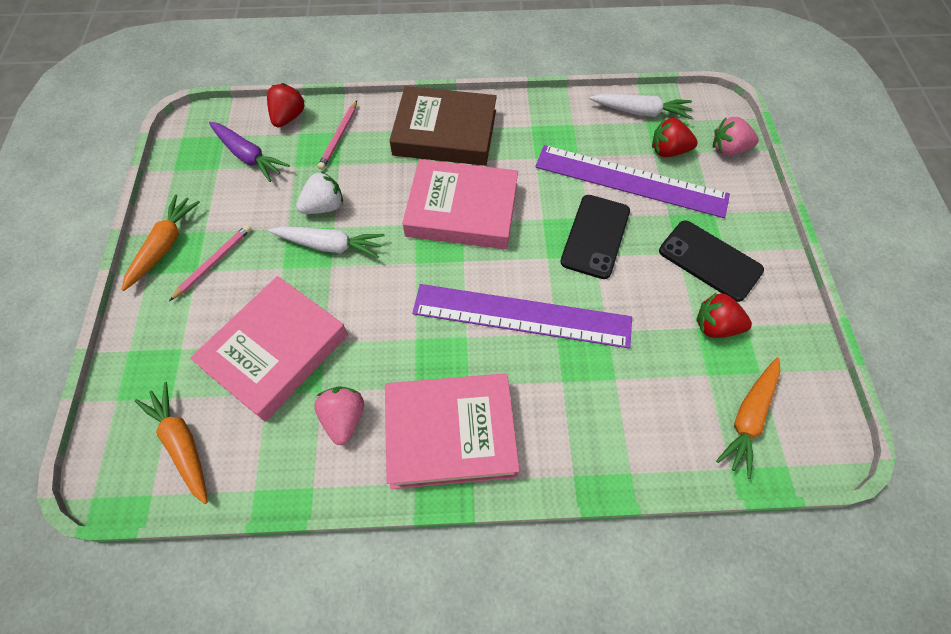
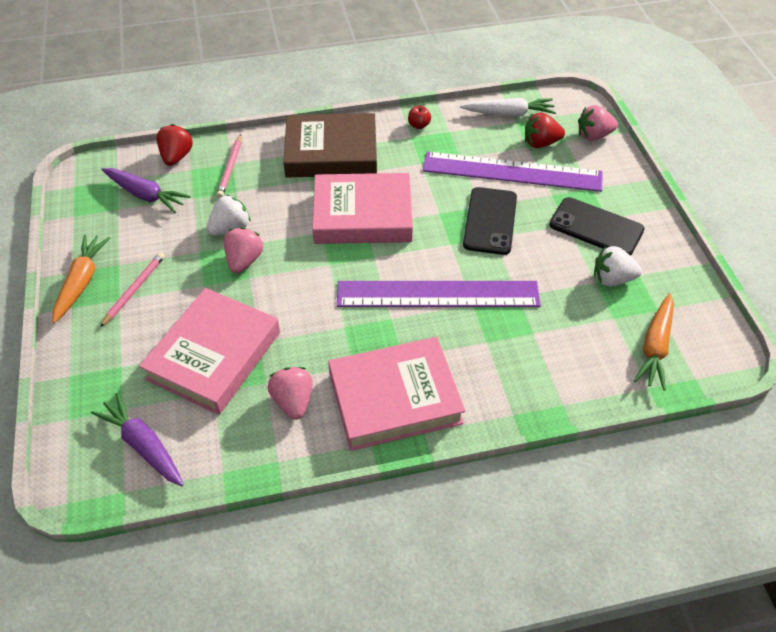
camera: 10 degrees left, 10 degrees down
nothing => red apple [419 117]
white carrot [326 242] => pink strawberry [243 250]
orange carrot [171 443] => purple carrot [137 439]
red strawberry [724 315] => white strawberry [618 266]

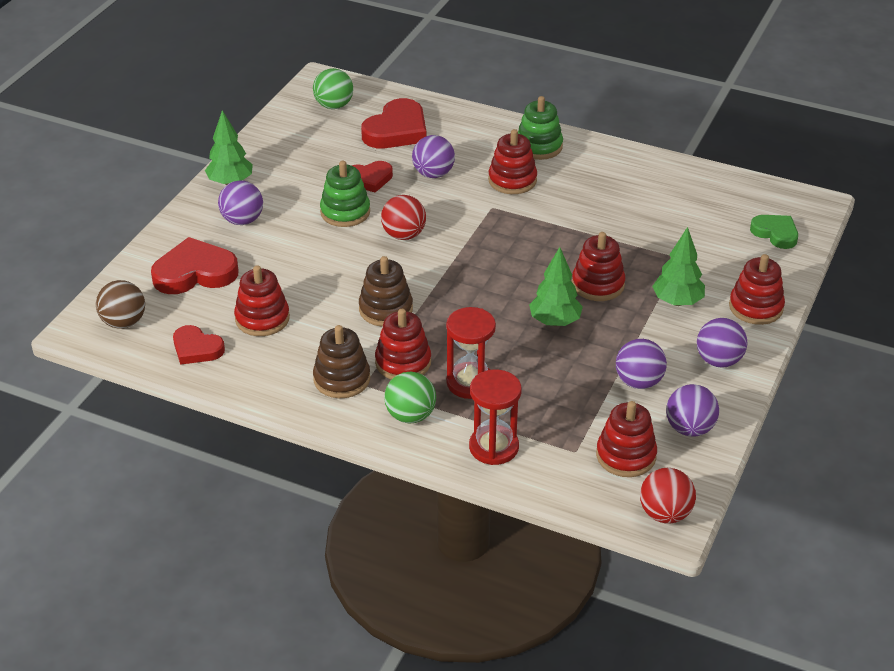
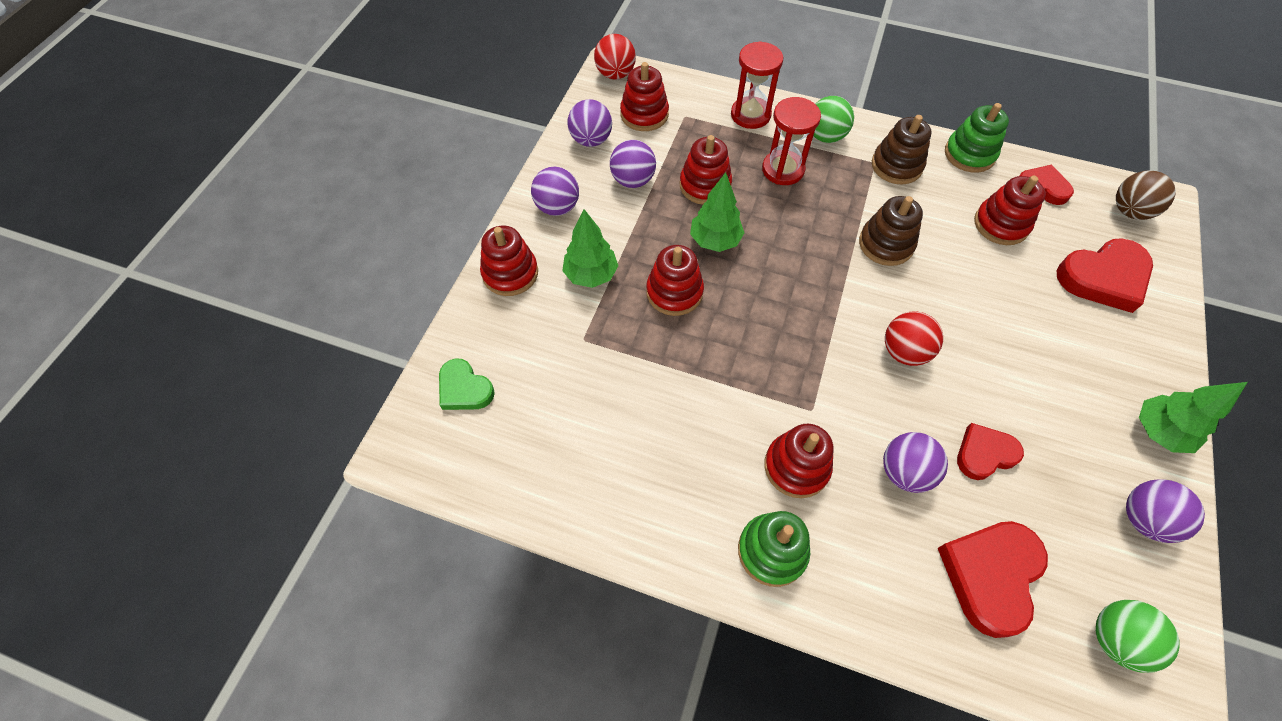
camera: 175 degrees right, 20 degrees up
purple ball [240 202] => purple ball [1165 511], move
green stacking toy [345 194] => green stacking toy [977 138], move
red stacking toy [403 344] => red stacking toy [706 170], move

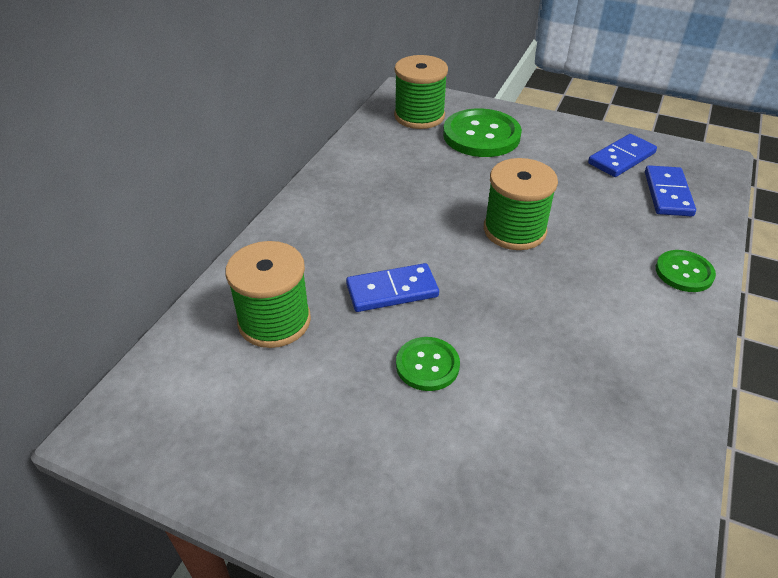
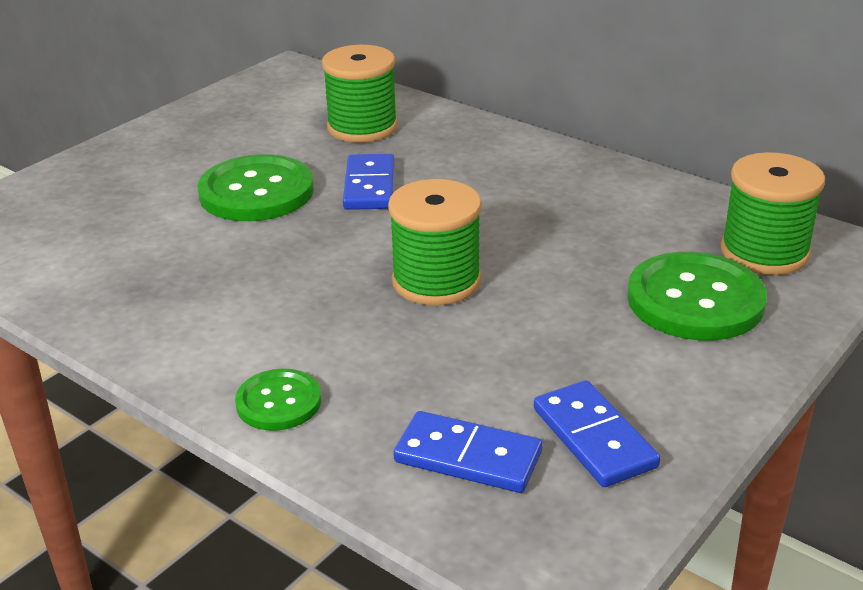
camera: 105 degrees right, 10 degrees down
green button [428 364] => green button [255 187], x1.77

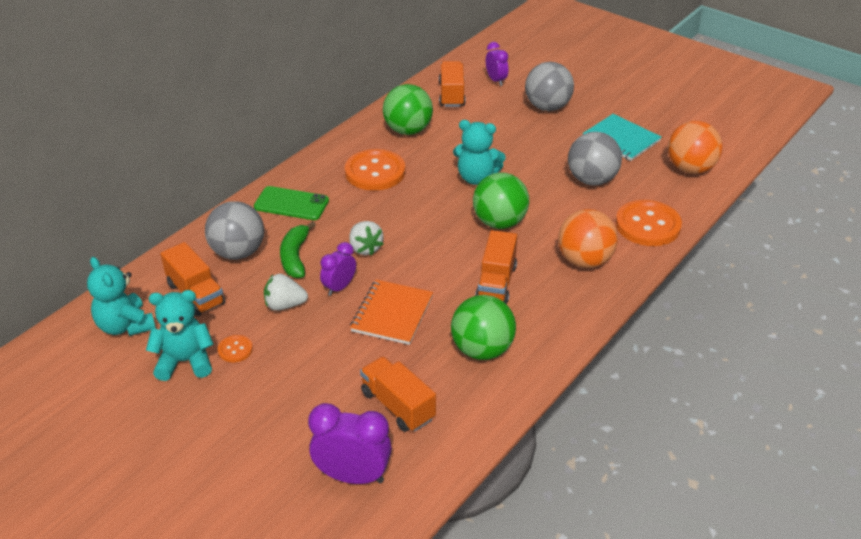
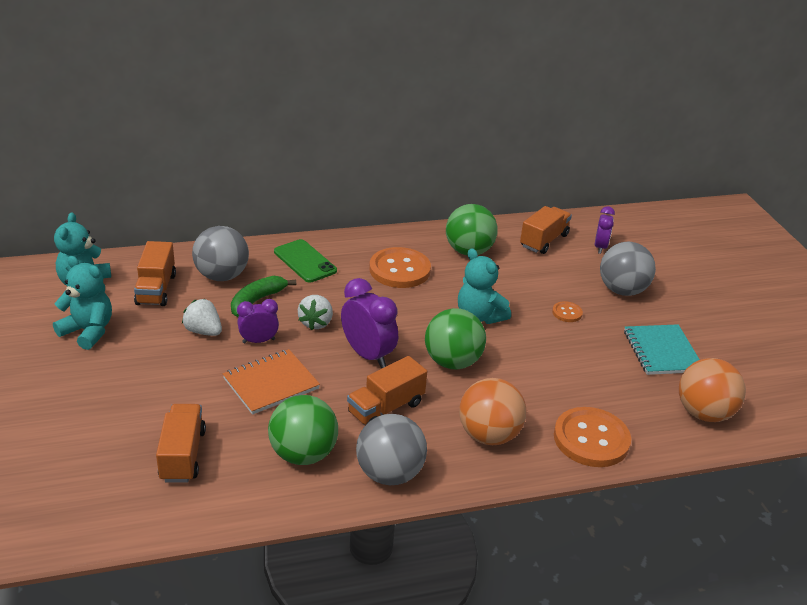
camera: 35 degrees right, 5 degrees down
orange button [235 348] => orange button [567 311], move
purple clock [350 443] => purple clock [369 323], move
grey ball [595 159] => grey ball [391 449], move

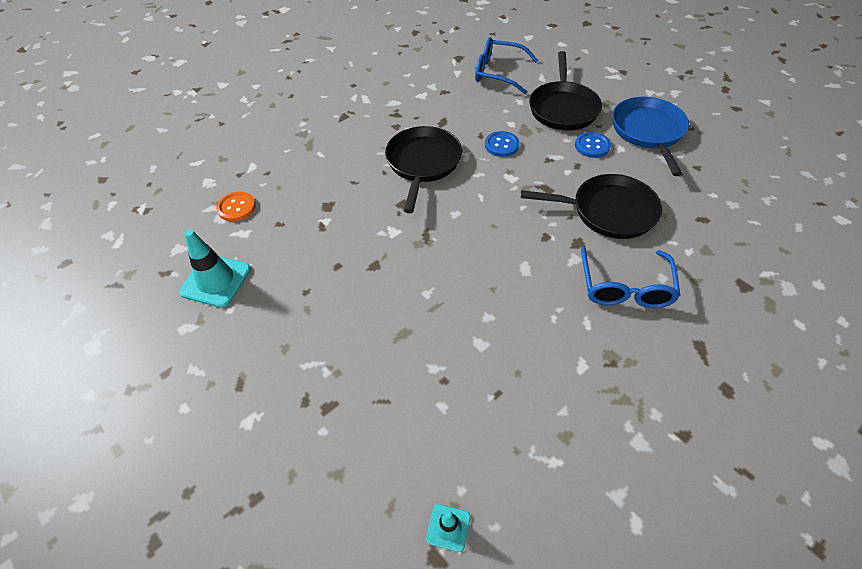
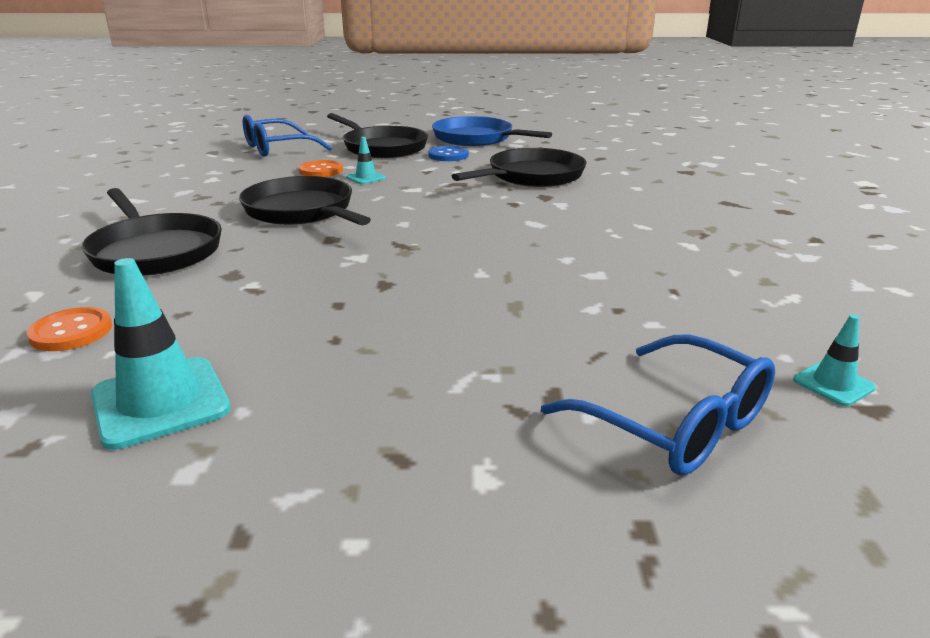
camera: 50 degrees left, 25 degrees down
nothing => black pan [151 232]
nothing => orange button [321 168]
blue glasses [631 277] => blue glasses [658 405], move
blue button [502 144] => turquoise traffic cone [366 160]

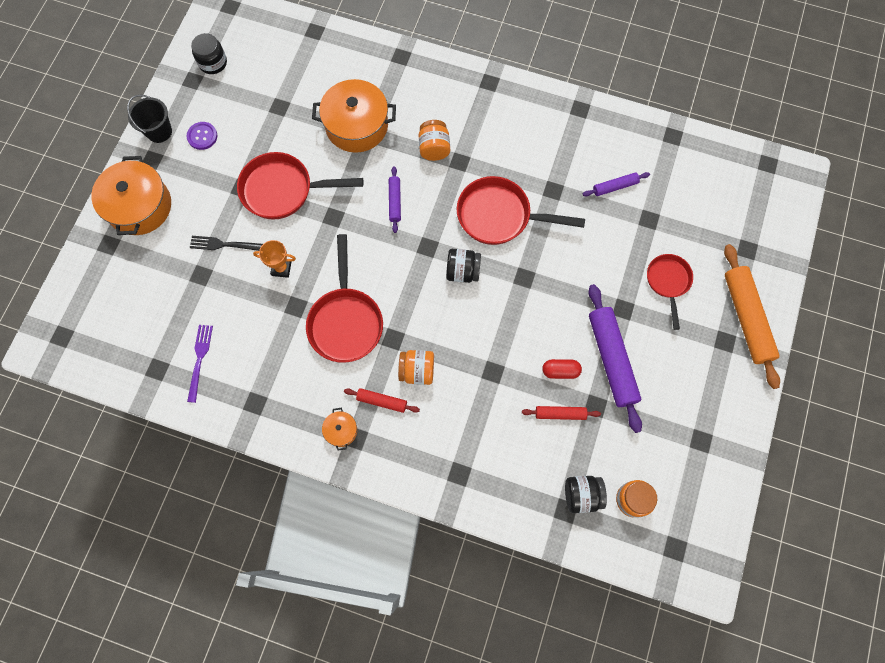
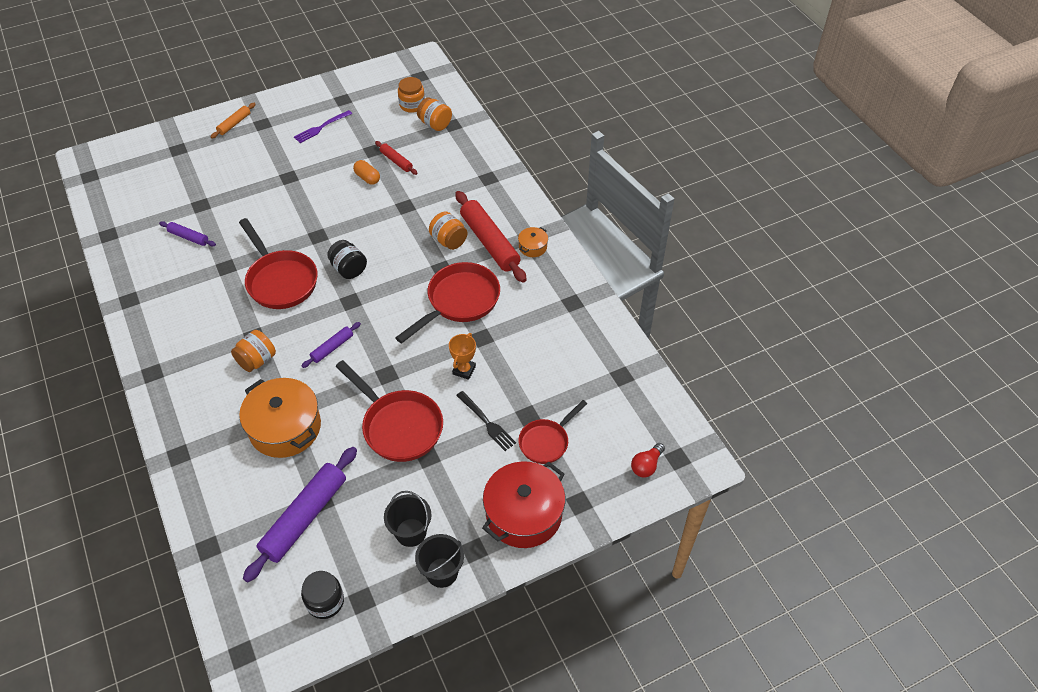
camera: 135 degrees left, 20 degrees down
nothing => red light bulb [648 460]
purple fork [200 364] => purple fork [323 126], move
purple rolling pin [615 358] => purple rolling pin [300 514], move
red pan [670 292] => red pan [552 432], move
purple button [201 136] => black bucket [408 519]
orange pot [131 195] => red pot [523 504]
red capsule [562 369] => orange capsule [366 172]
black jar [586 494] => orange jar [434 114]
orange trophy [274 259] => orange trophy [462 356], 60 degrees clockwise
red rolling pin [382 400] => red rolling pin [491 237], x2.00
orange rolling pin [752 316] => orange rolling pin [233 120], x0.50

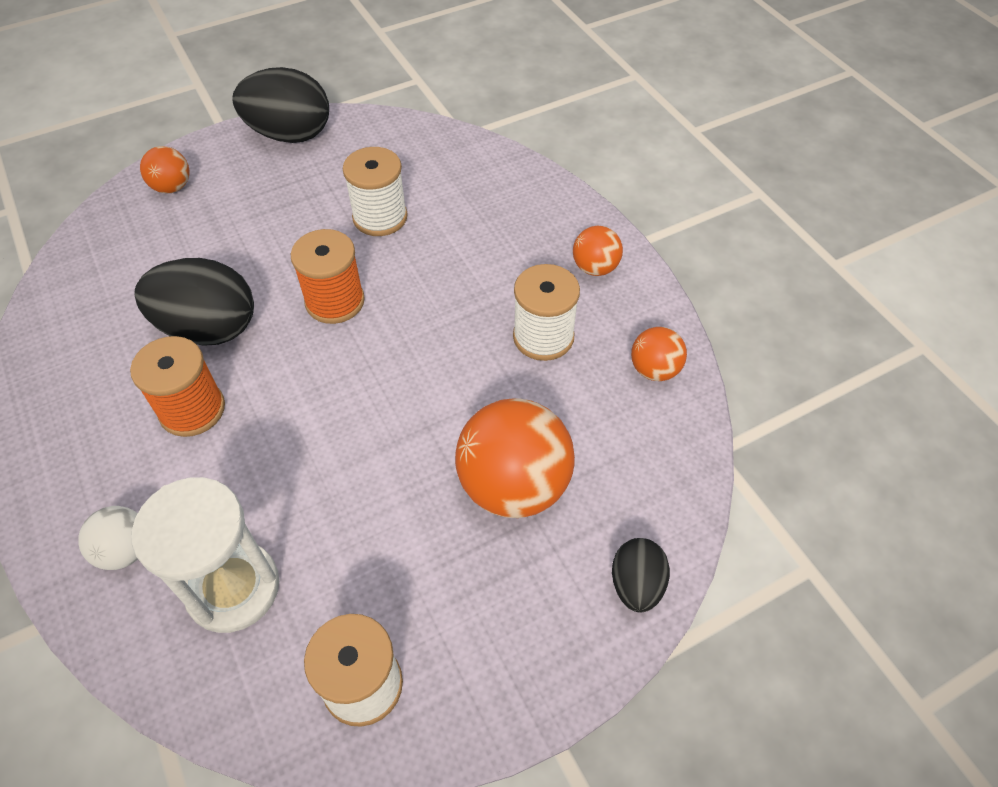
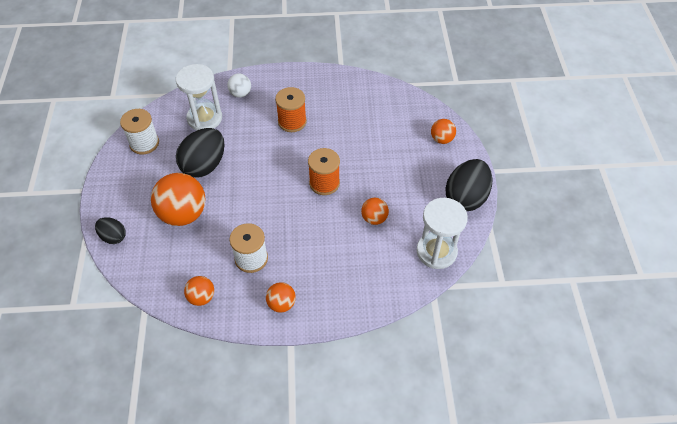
camera: 115 degrees right, 0 degrees up
nothing => white hourglass [442 233]
black egg [194 302] => black egg [200 153], move
white spool [375 191] => orange ball [375 211]

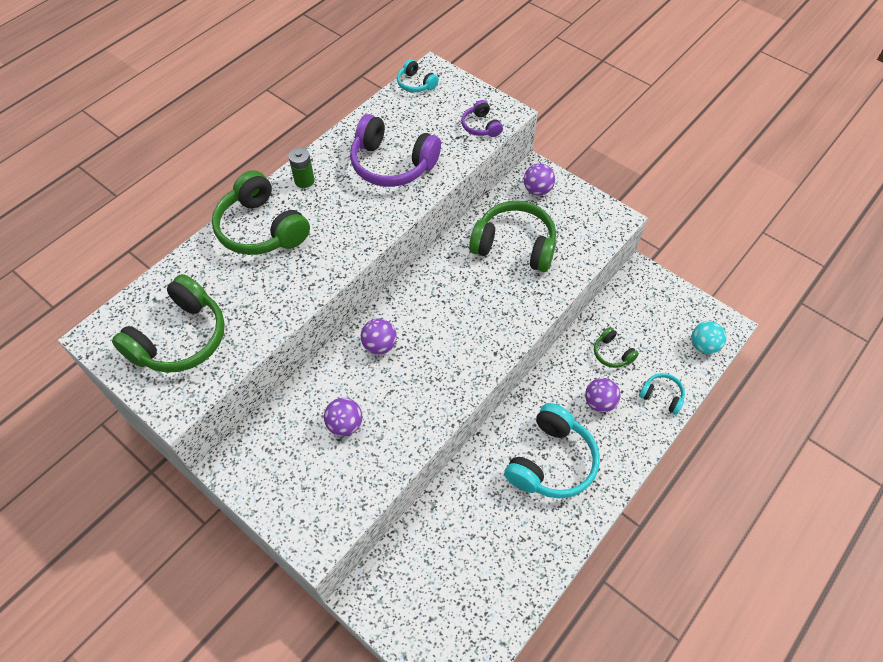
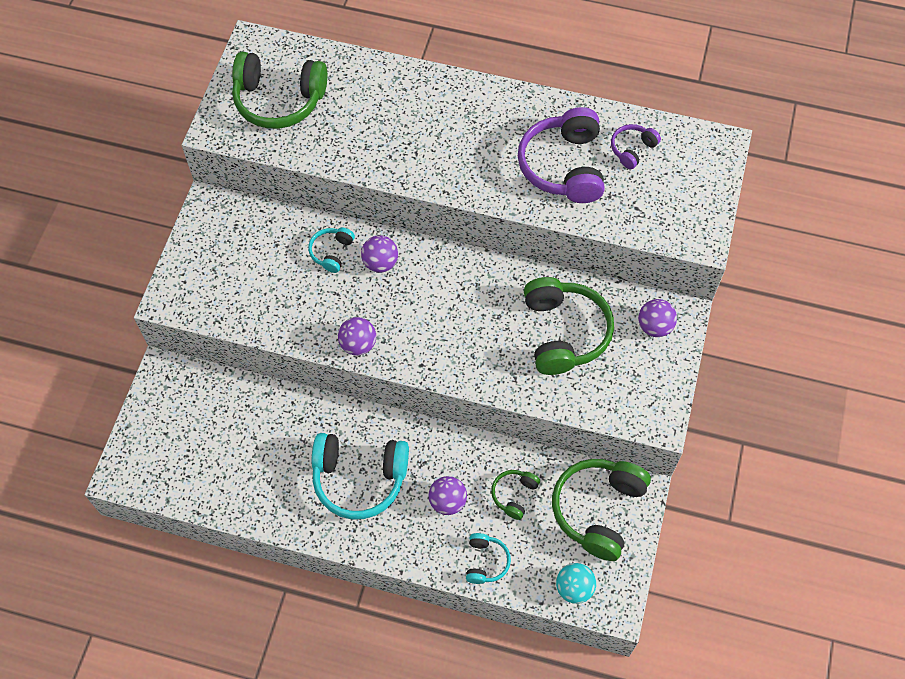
camera: 65 degrees right, 5 degrees up
green battery [301 168] => nothing
green headphones [261 212] => green headphones [601 510], move
purple ball [343 417] => purple ball [357 336], move
turquoise headphones [418 76] => turquoise headphones [331 250], move
purple headphones [482 118] => purple headphones [636 146], move

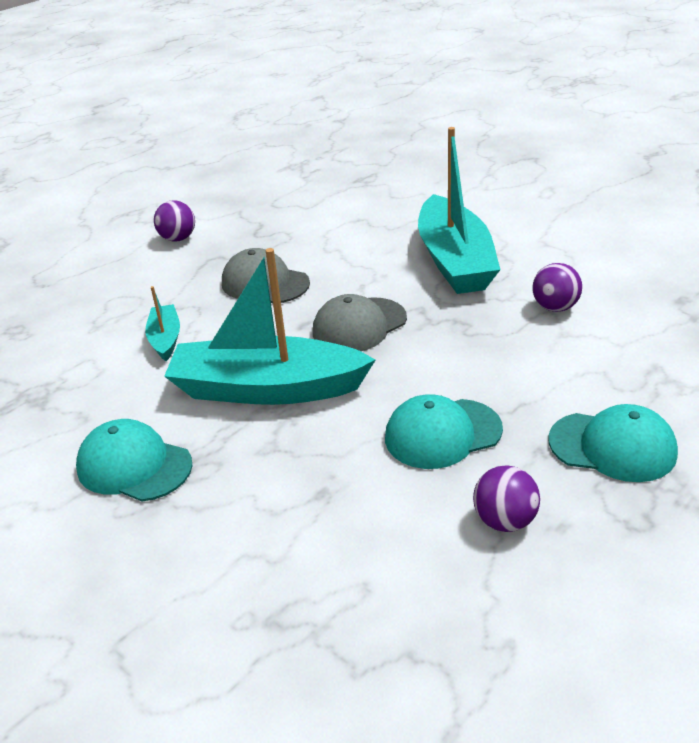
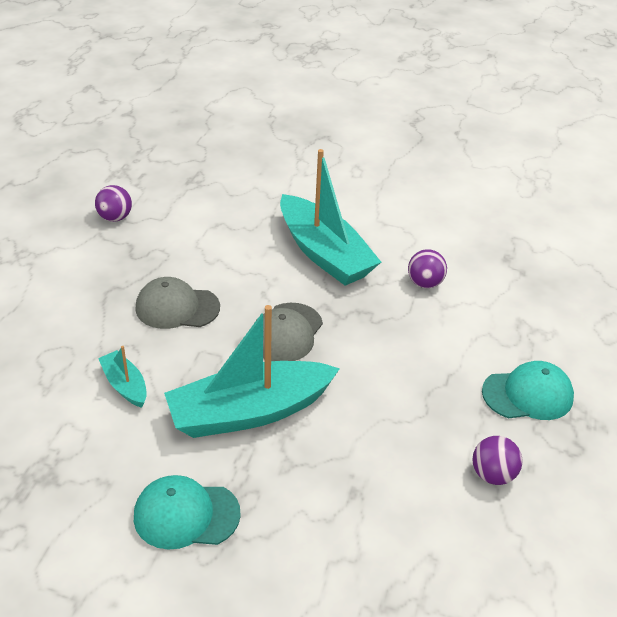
camera: 30 degrees left, 5 degrees up
turquoise cap [444 431] => nothing
purple ball [174 221] => purple ball [113 203], move

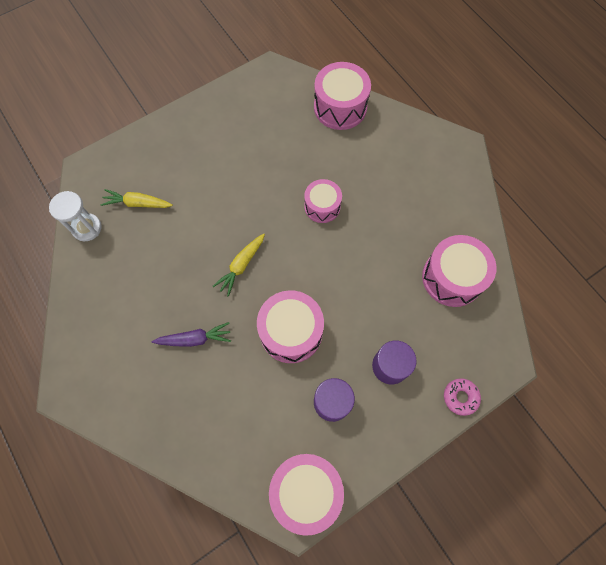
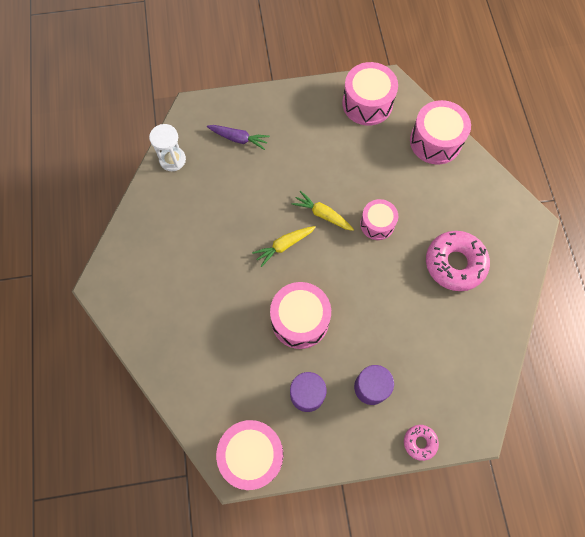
camera: 25 degrees right, 0 degrees up
nothing => pink donut [458 261]
yellow carrot [136 198] => yellow carrot [323 211], move
purple carrot [191 334] => purple carrot [238 137], move
pink drum [459 271] => pink drum [370 94], move

